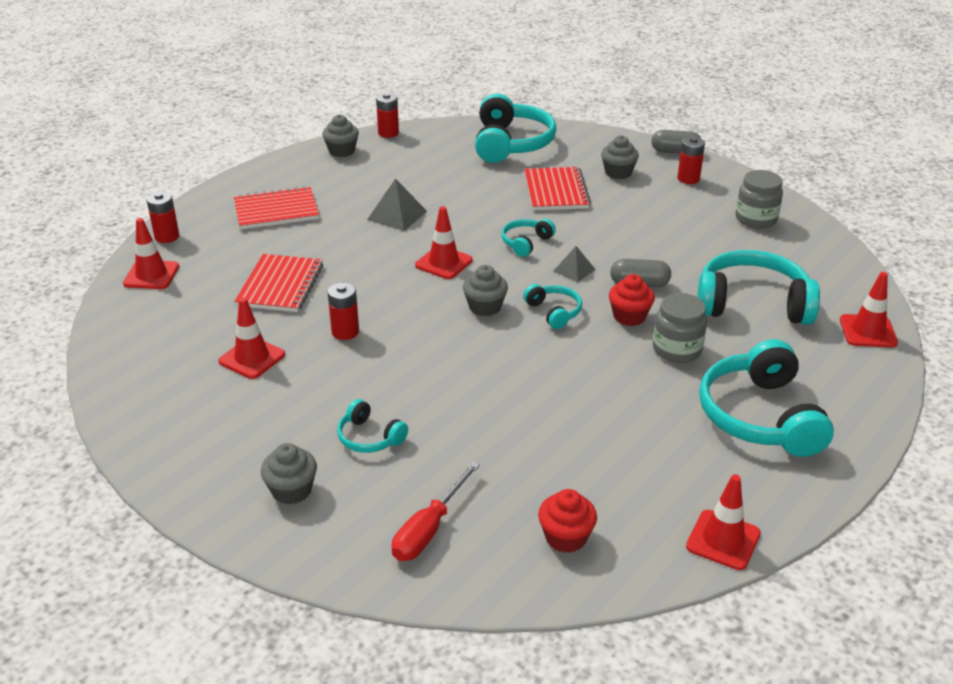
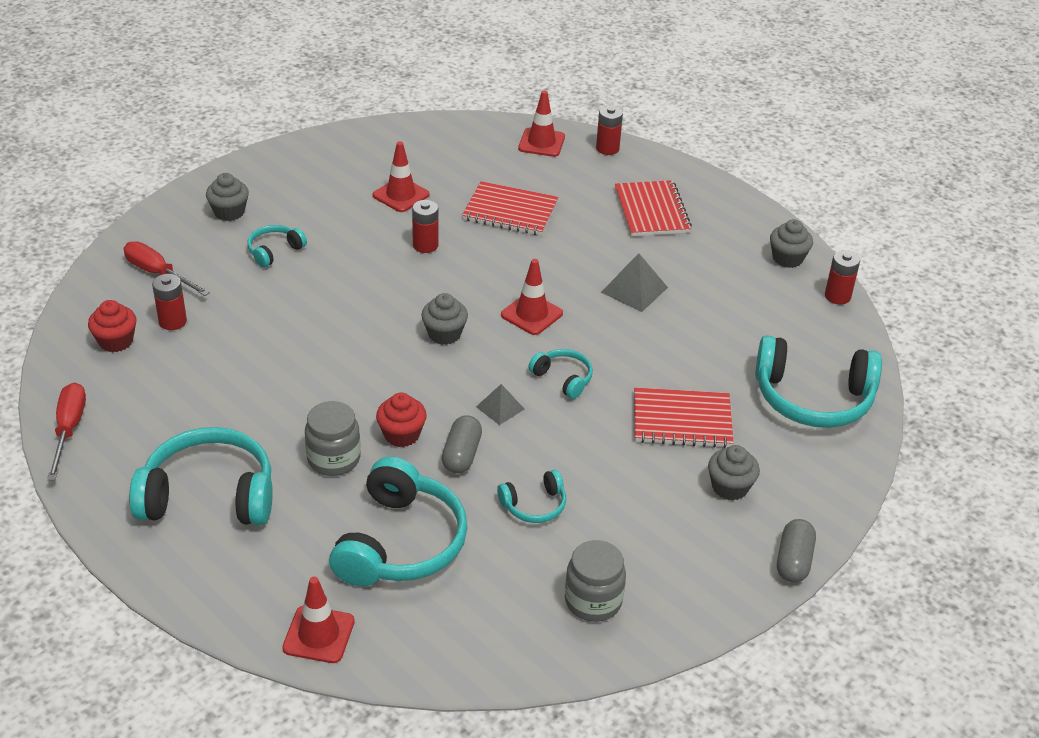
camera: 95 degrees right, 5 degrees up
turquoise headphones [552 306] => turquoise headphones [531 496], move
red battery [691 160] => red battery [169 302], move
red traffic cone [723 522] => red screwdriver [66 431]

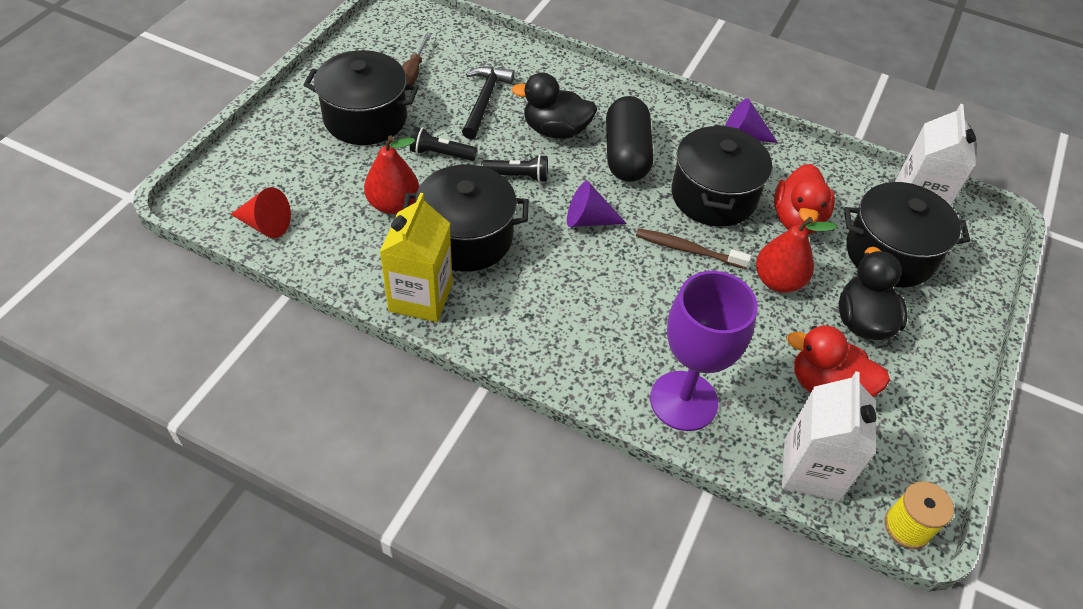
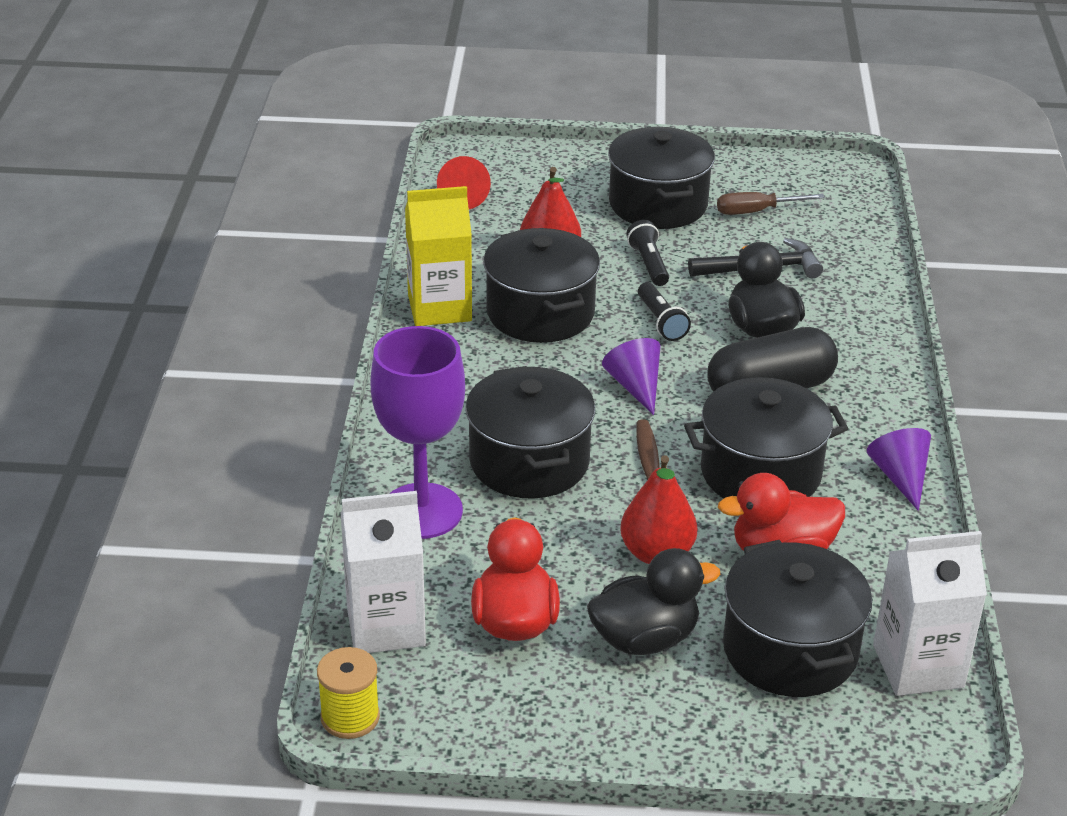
camera: 70 degrees right, 15 degrees down
nothing => black pot [530 432]

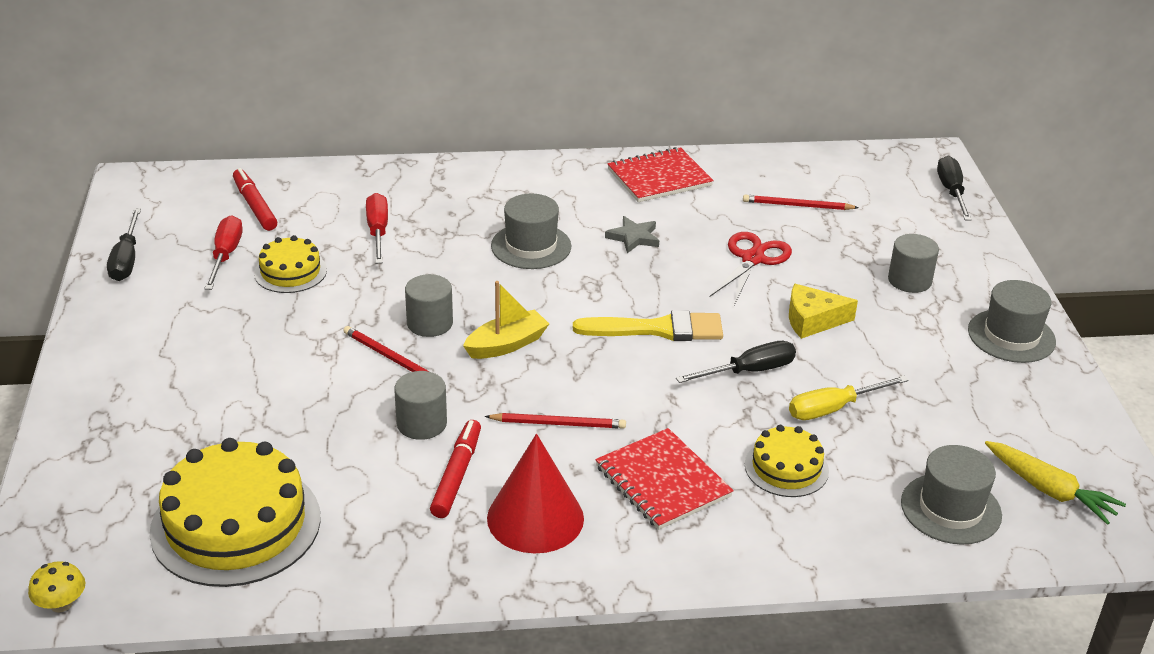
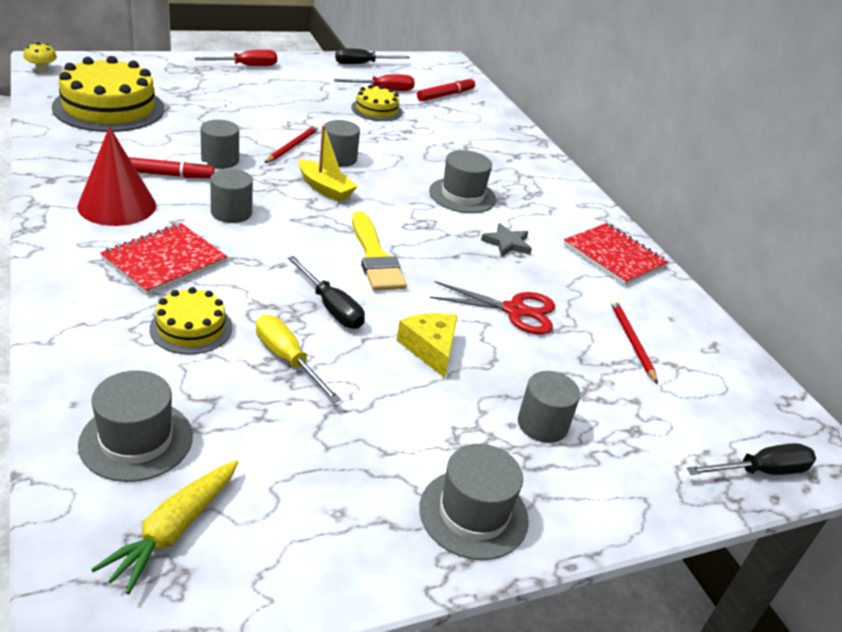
camera: 70 degrees right, 0 degrees up
red screwdriver [377 228] => red screwdriver [235 58], move
red pencil [555 421] => grey cylinder [231 196]

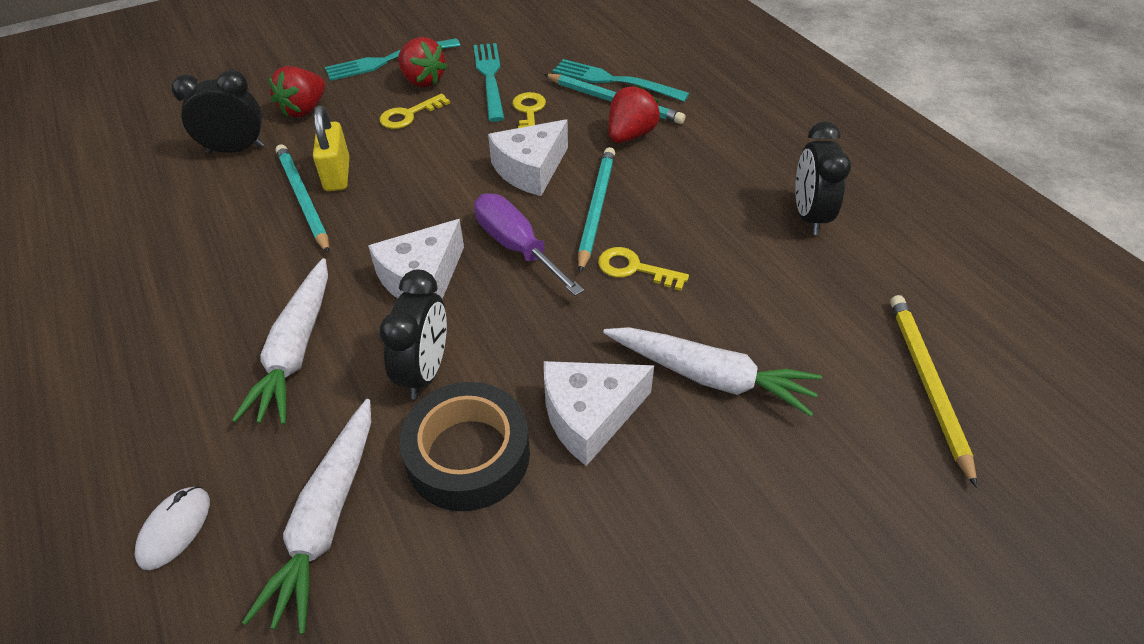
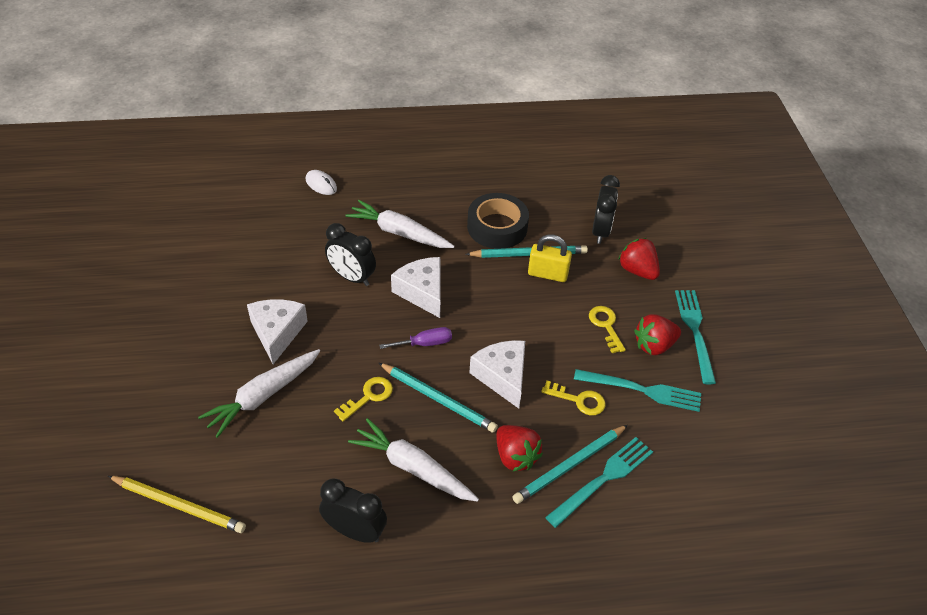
camera: 110 degrees right, 0 degrees up
white carrot [306 516] => white carrot [413 460], move
black tape [464 446] => black tape [498 221], move
purple screwdriver [529 244] => purple screwdriver [415 338], x0.65

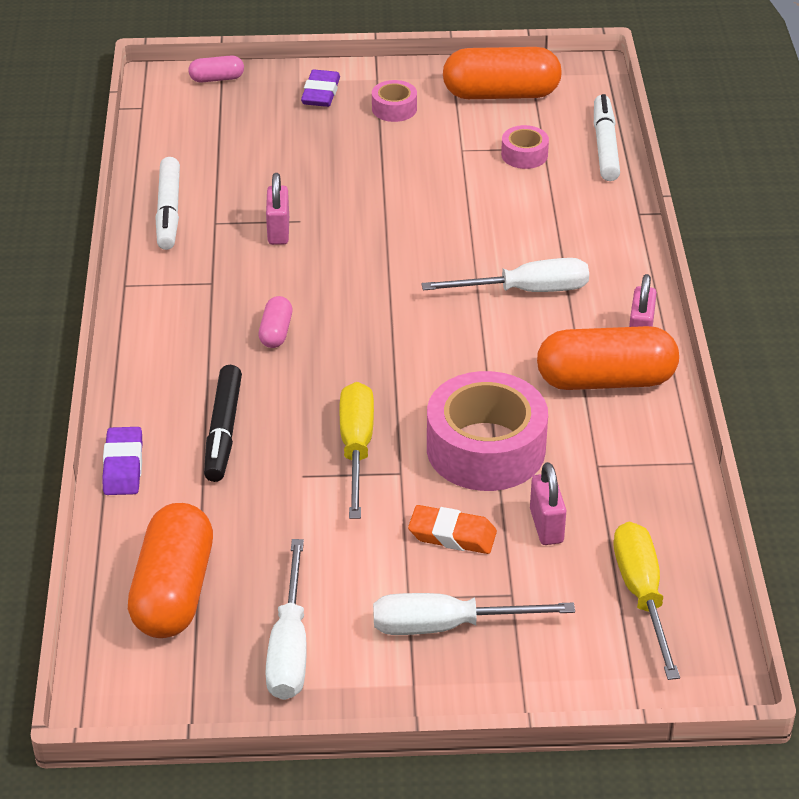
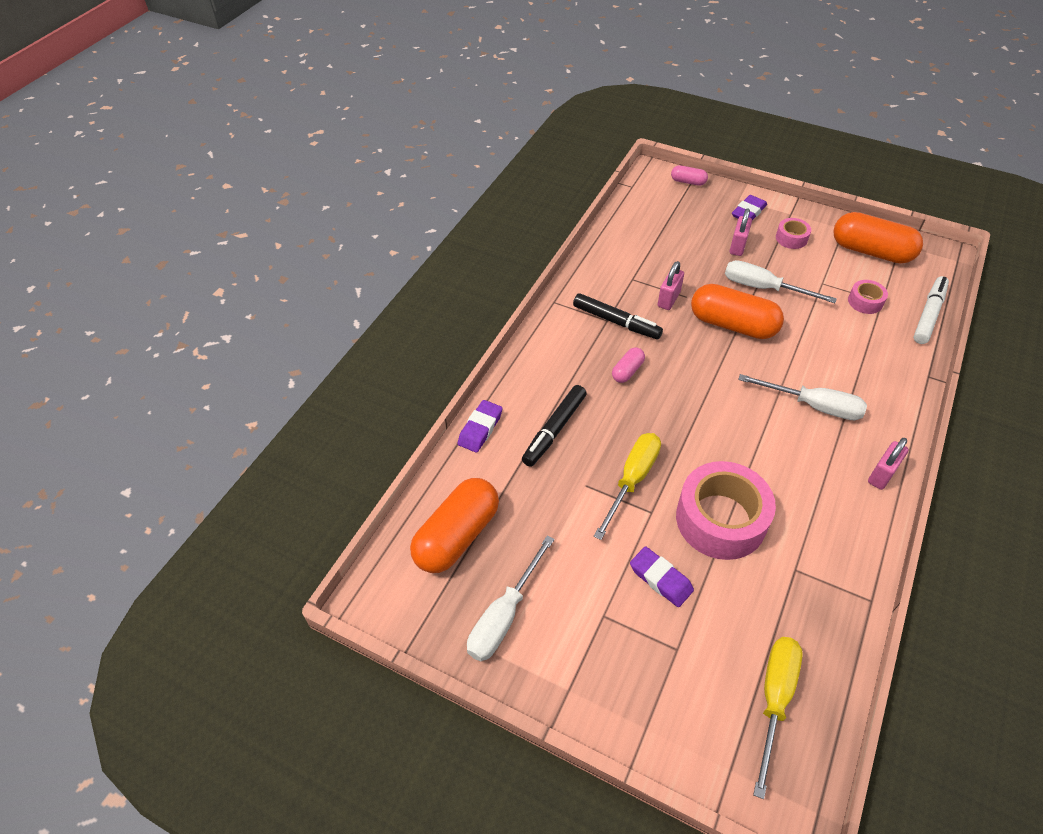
camera: 30 degrees right, 10 degrees up
white marker [168 203] => nothing
nothing => black marker [618 316]
white screwdriver [474 614] => white screwdriver [781 281], move
pink padlock [548 503] => pink padlock [741 232], move
orange capsule [608 358] => orange capsule [737 311], move
orange eraser [452 529] => purple eraser [662 576]

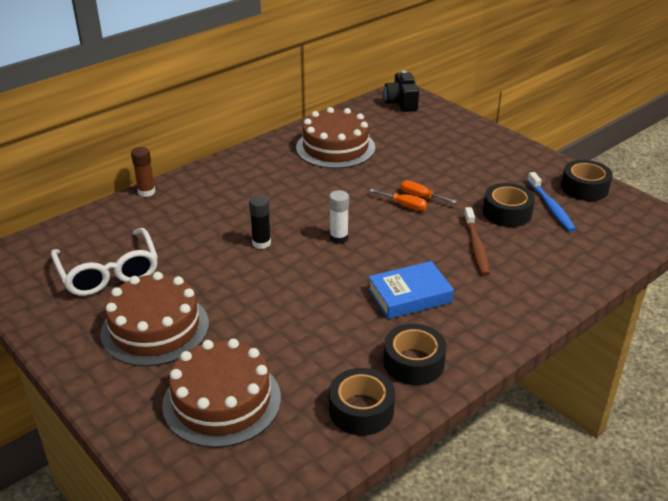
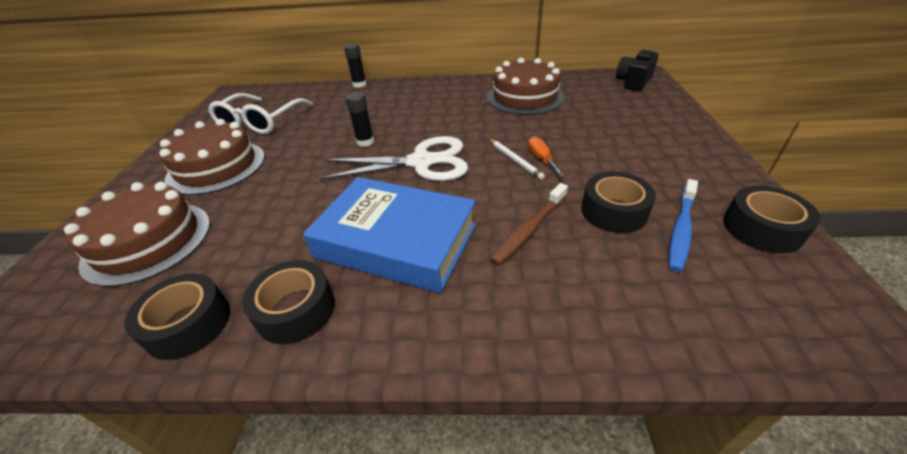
camera: 45 degrees right, 5 degrees up
white glue stick [339 217] => white scissors [393 158]
orange screwdriver [398 200] => white pencil [517 159]
brown glue stick [143 172] => black glue stick [355 65]
blue book [411 290] => blue book [389 235], x1.62

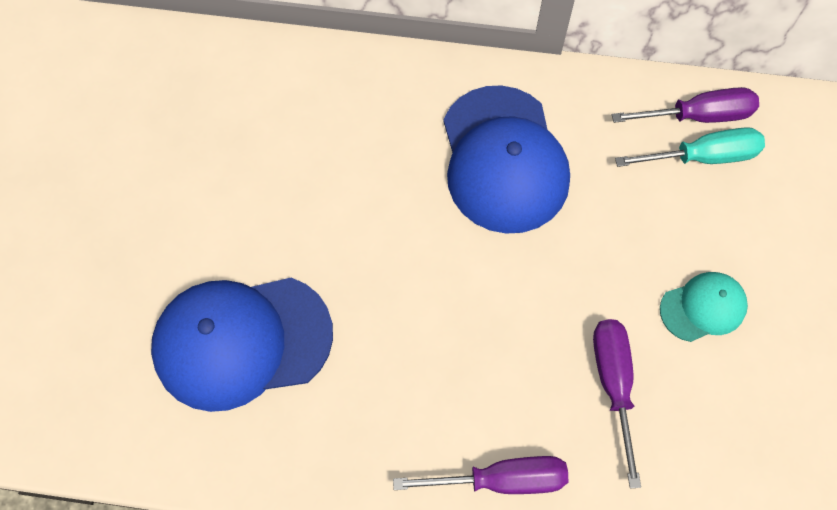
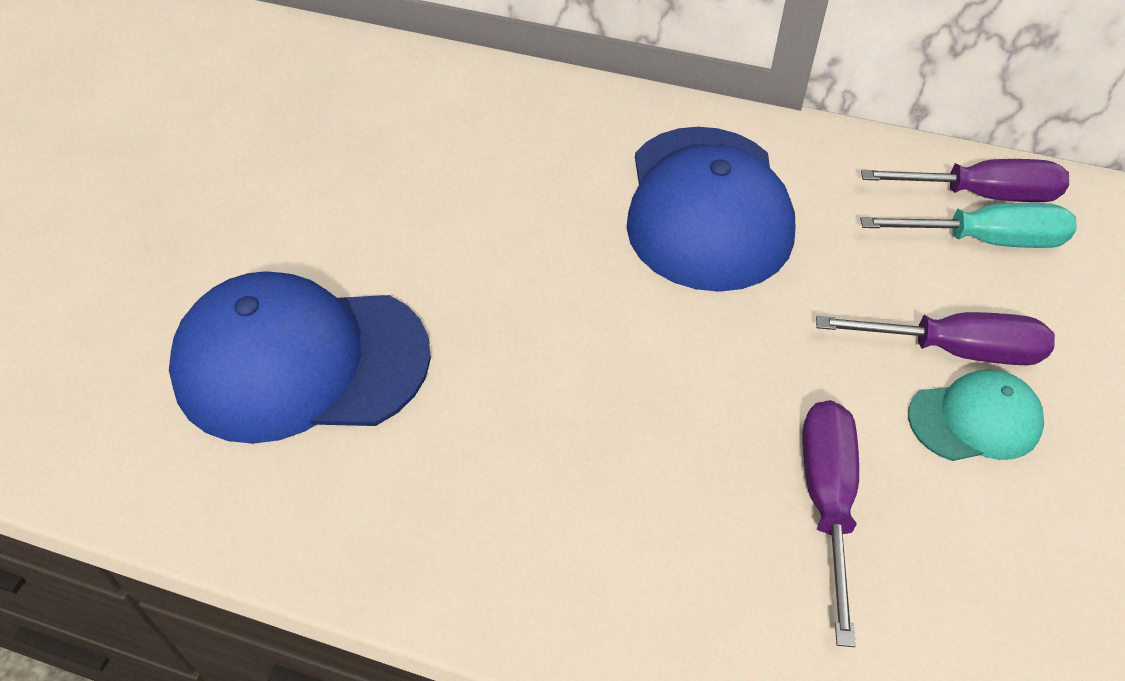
camera: 10 degrees right, 15 degrees down
purple screwdriver [480 475] => purple screwdriver [935 338], move

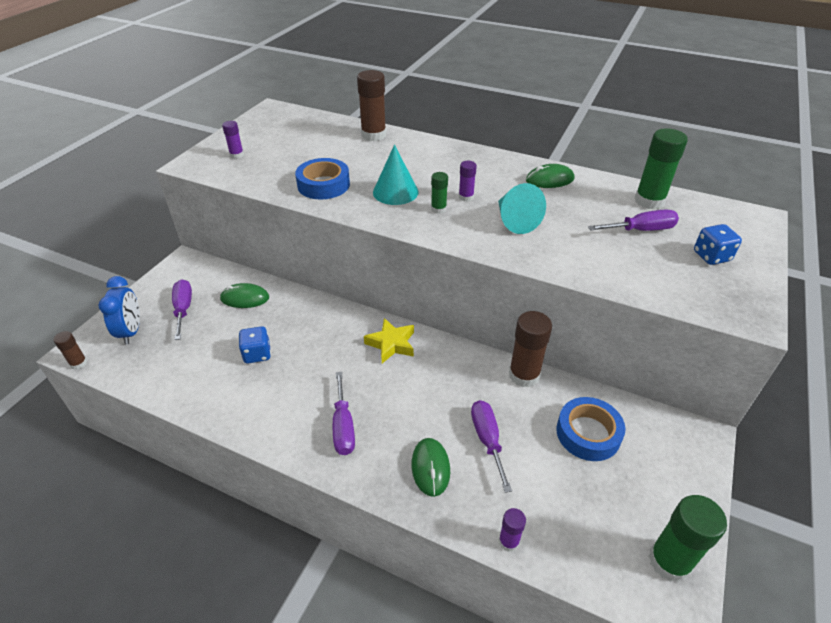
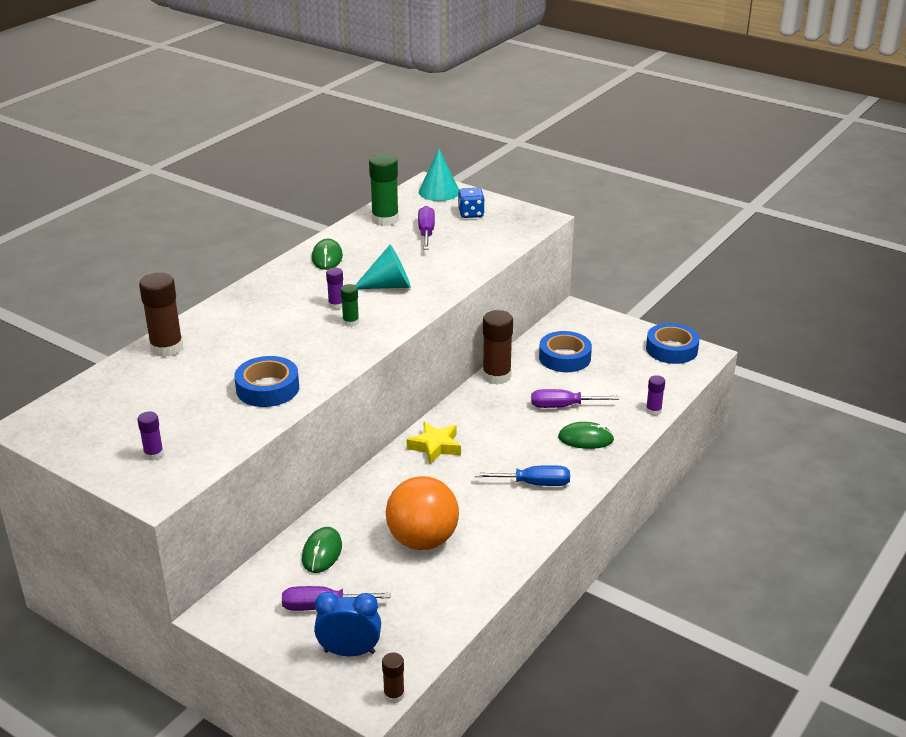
camera: 80 degrees left, 10 degrees down
turquoise cone [396 175] => turquoise cone [439 175], move
blue dice [255 345] => orange ball [422 513]
green glue stick [688 538] => blue tape [672 343]
purple screwdriver [344 413] => blue screwdriver [522 475]

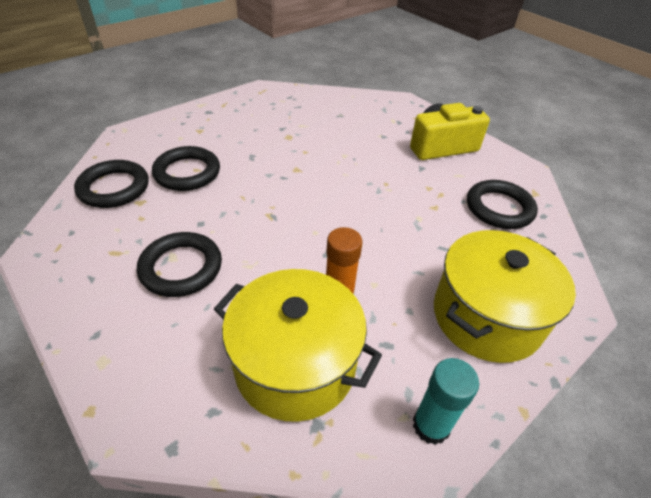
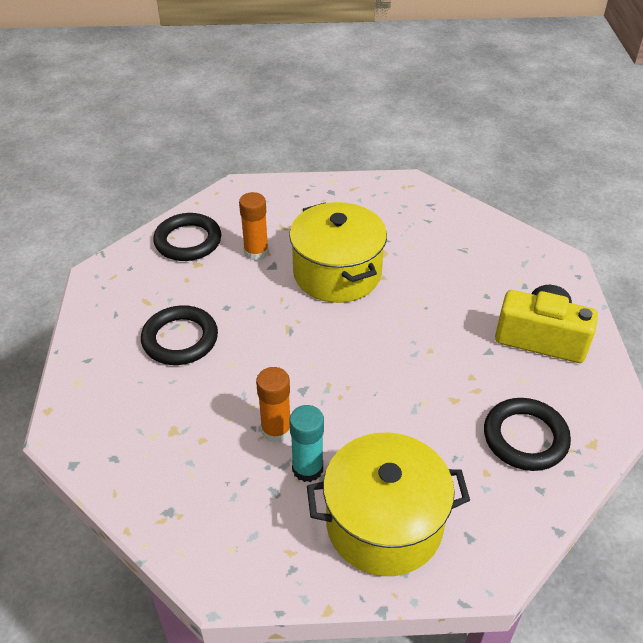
camera: 40 degrees right, 0 degrees up
yellow pot [298 345] => yellow pot [338 252], move
turquoise glue stick [446 401] => turquoise glue stick [306 443], move
black ring [186 168] => orange glue stick [254 226]

